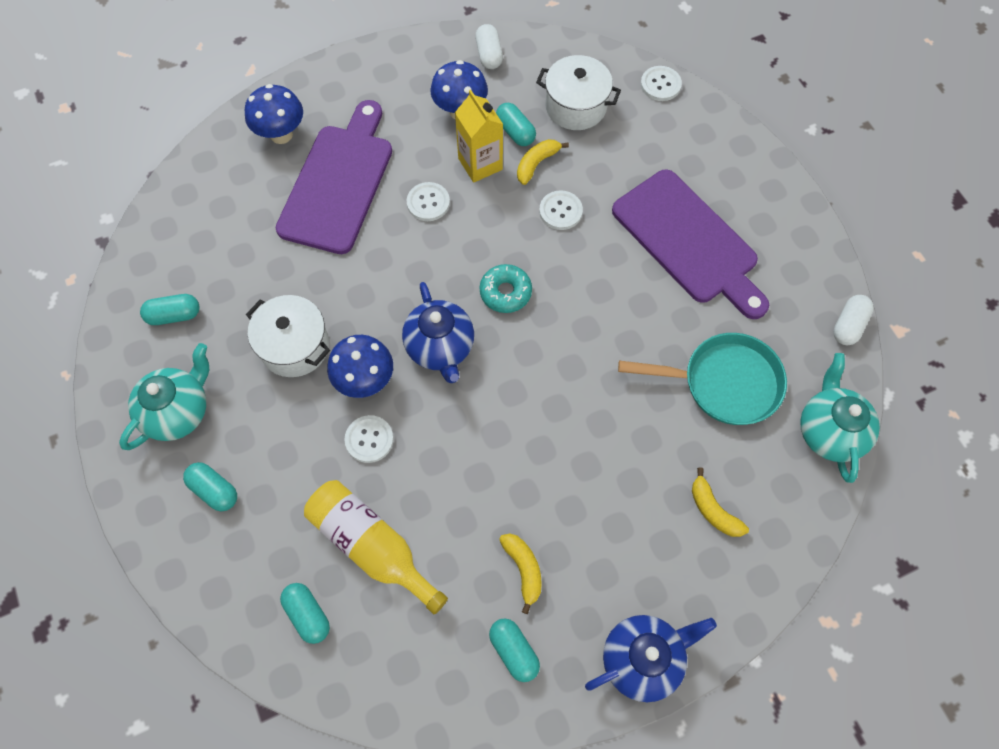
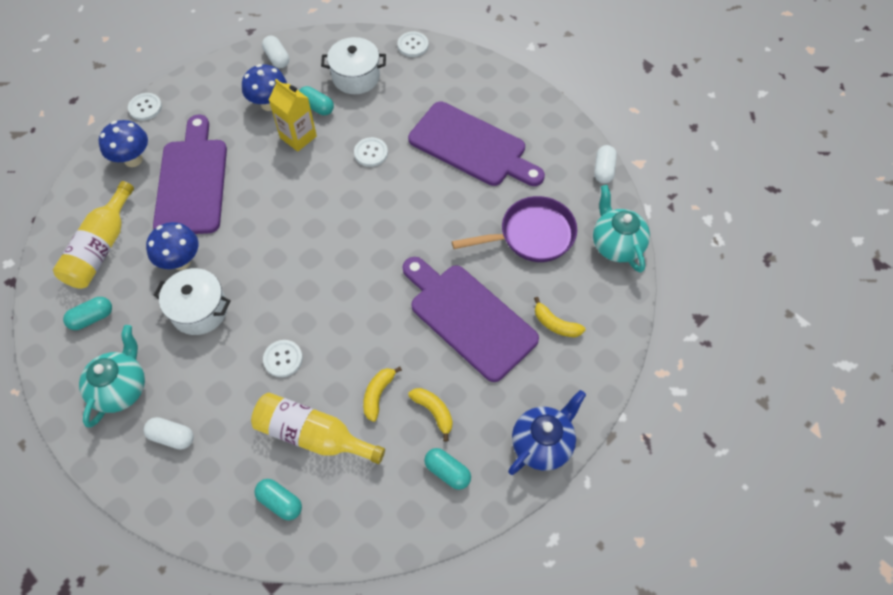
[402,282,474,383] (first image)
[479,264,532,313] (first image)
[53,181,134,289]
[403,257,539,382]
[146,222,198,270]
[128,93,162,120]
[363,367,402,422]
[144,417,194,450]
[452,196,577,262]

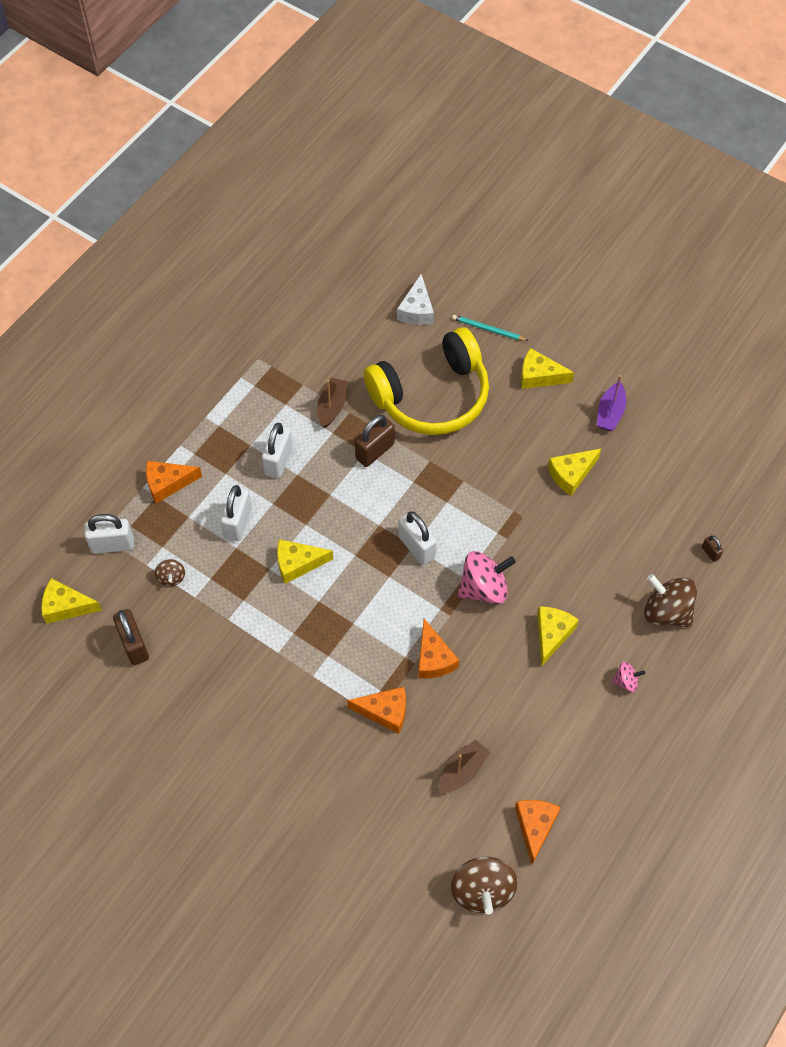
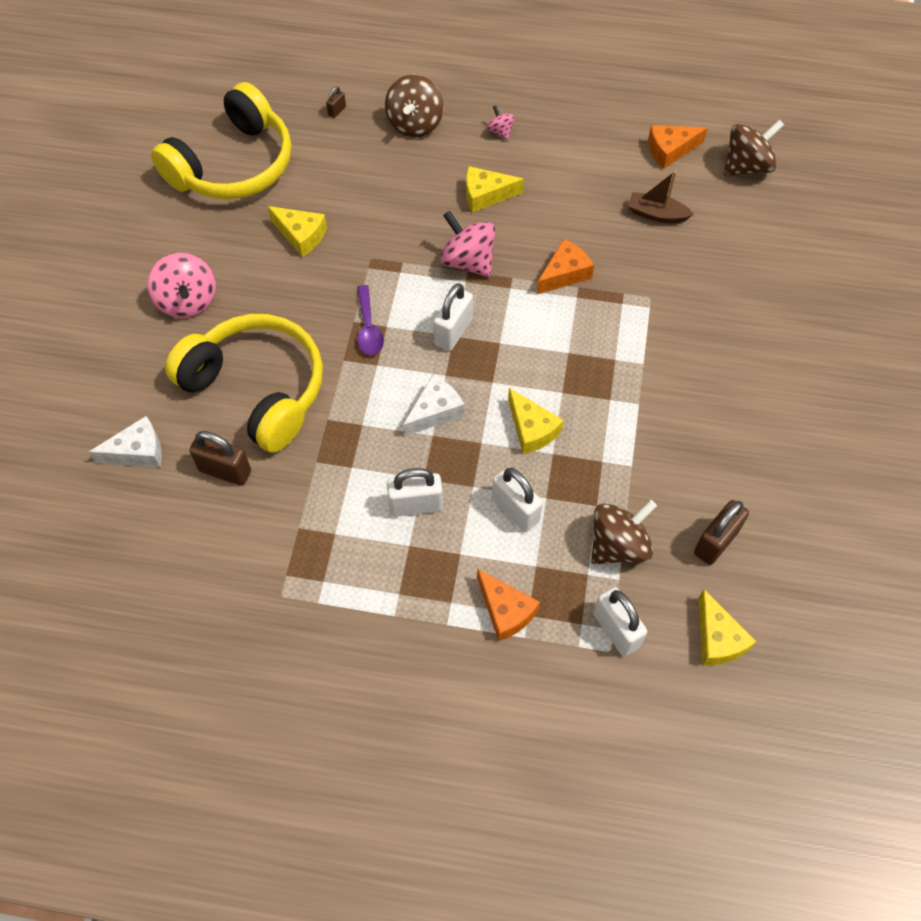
[317,378,348,428] (first image)
[347,687,406,734] (first image)
[452,315,528,341] (first image)
[597,375,626,431] (first image)
[151,82,292,200]
[357,285,384,355]
[403,375,464,436]
[189,431,251,486]
[147,253,216,318]
[492,468,543,532]
[591,500,657,564]

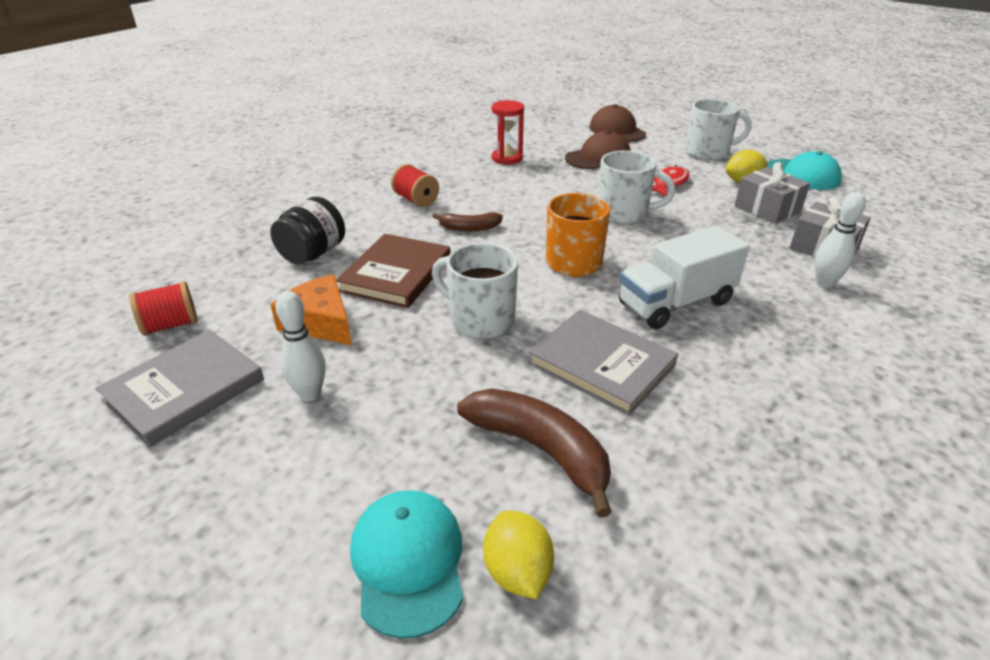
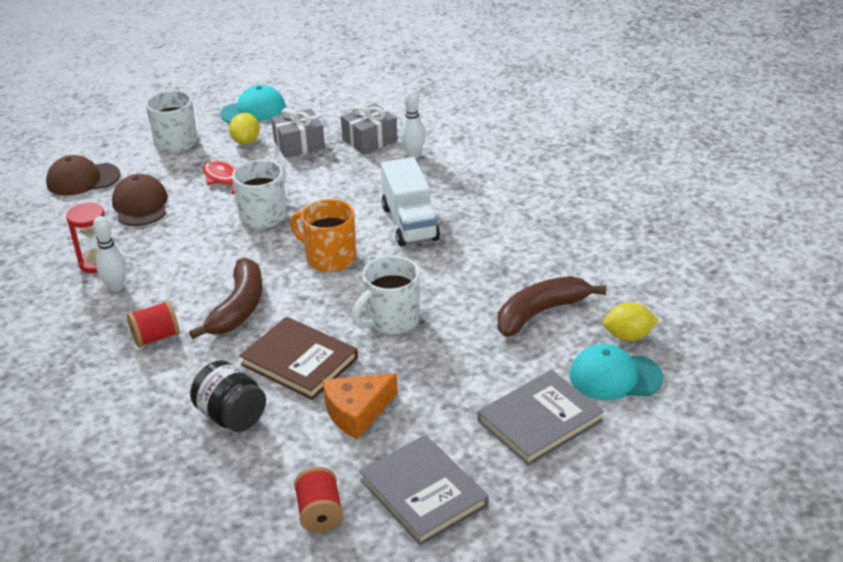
[93,216,126,292]
[477,370,604,466]
[189,258,263,339]

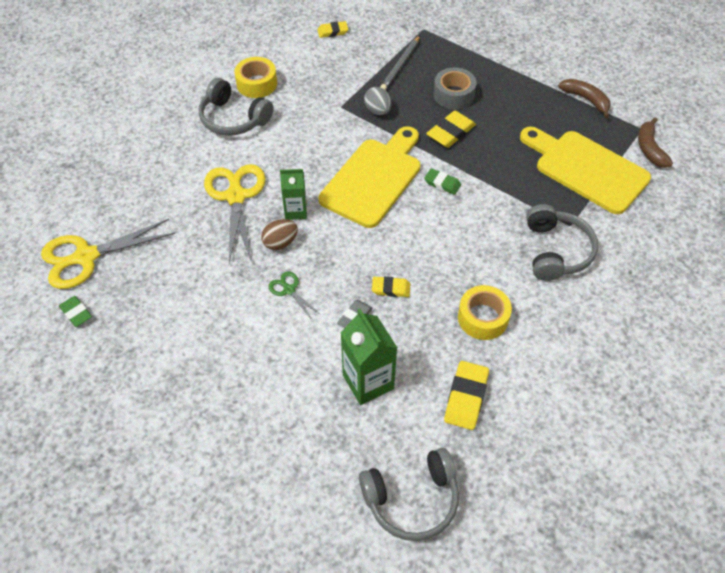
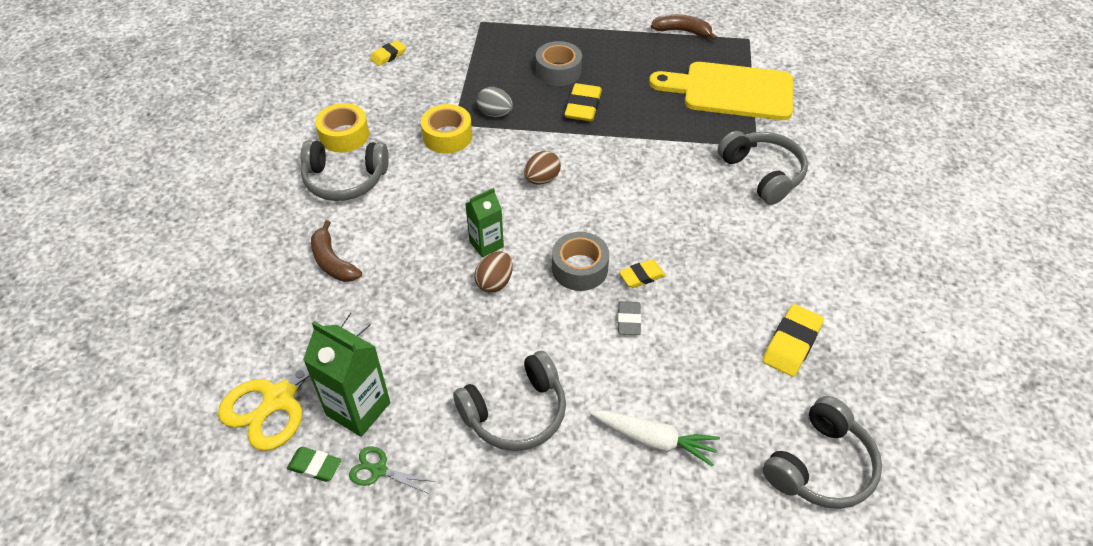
[204,164,266,263] (first image)
[380,36,420,90] (first image)
[424,168,461,195] (first image)
[453,351,566,451]
[552,232,609,291]
[590,411,720,467]
[349,446,436,494]
[303,321,390,437]
[421,104,472,154]
[311,220,362,282]
[524,151,561,185]
[762,304,824,377]

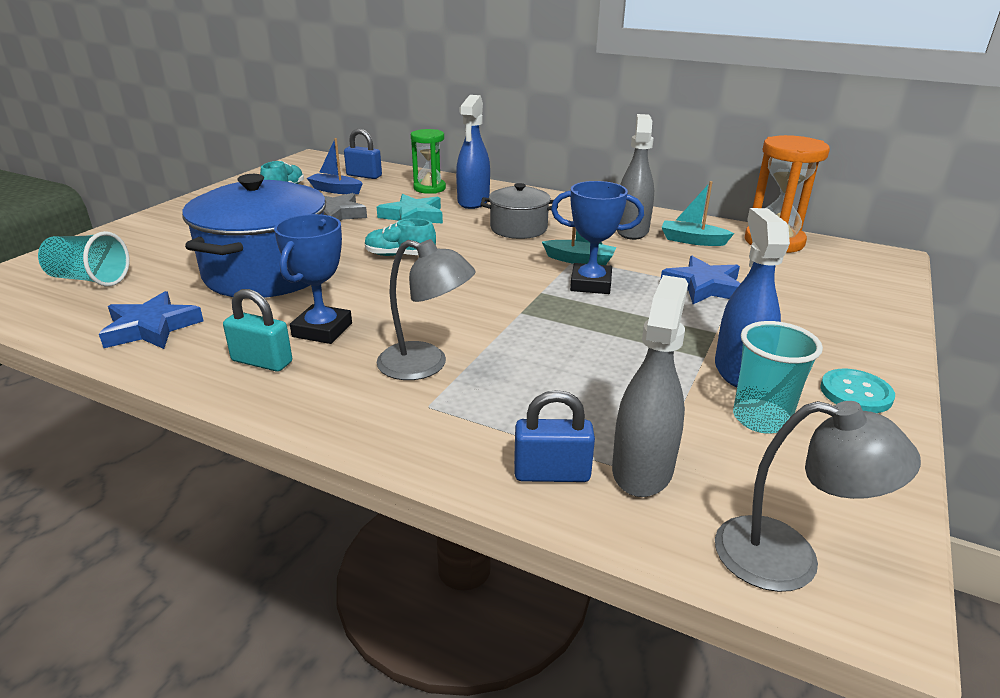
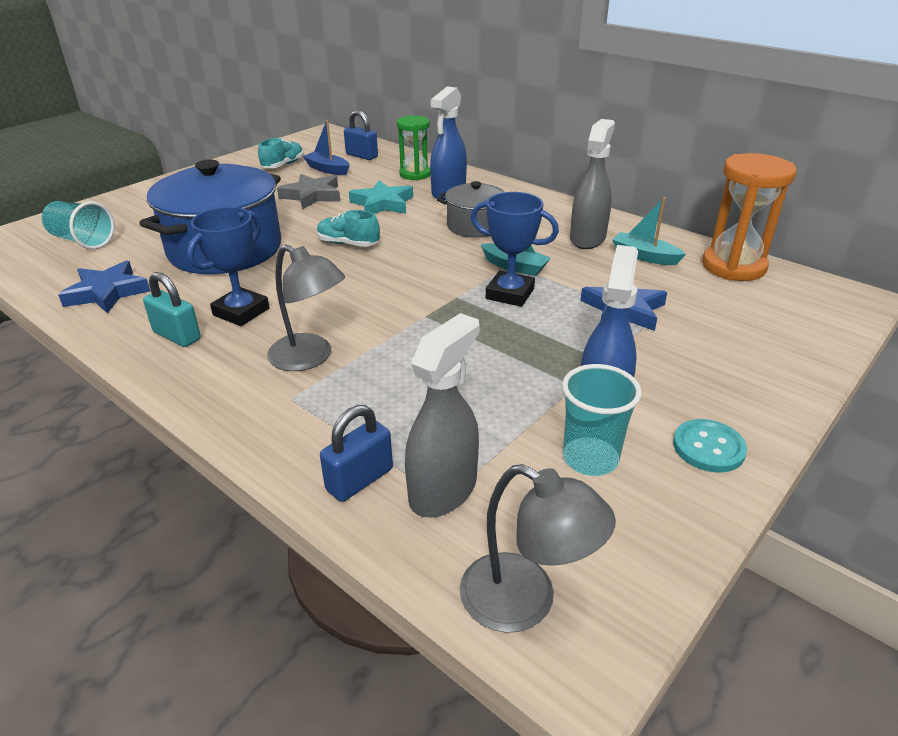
[320,405,393,502]

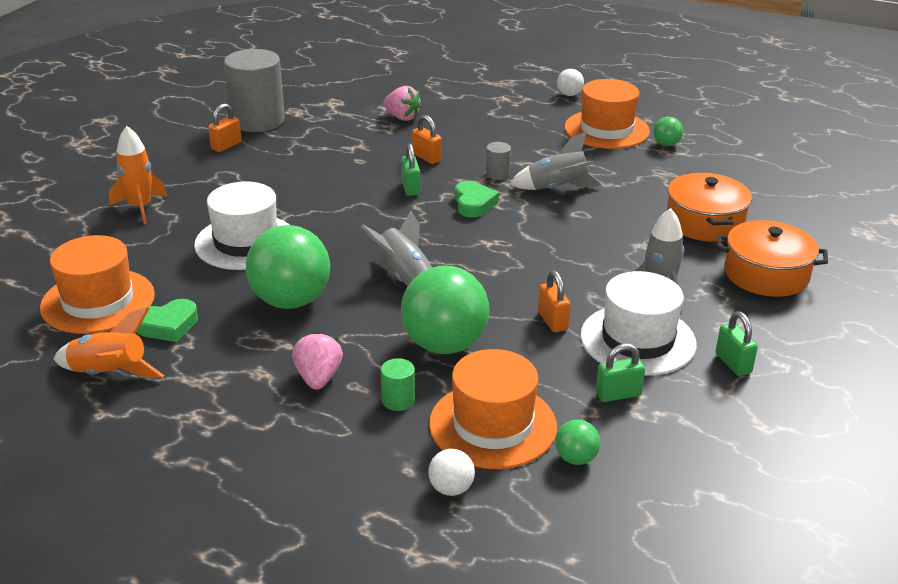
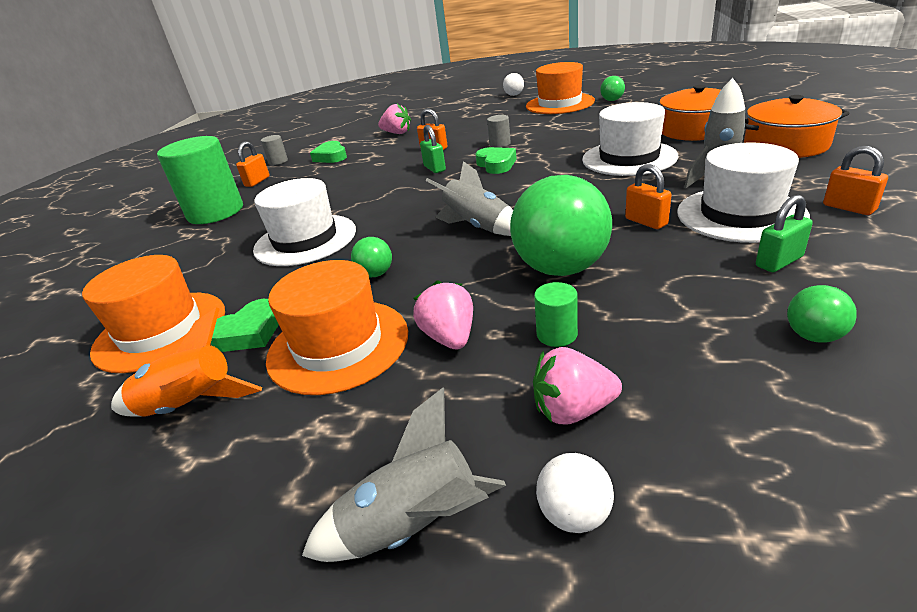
[109,126,167,224] (first image)
[157,136,243,224]
[310,141,347,163]
[533,347,622,424]
[582,102,679,176]
[536,453,614,533]
[266,260,408,395]
[302,388,506,562]
[823,146,888,215]
[261,135,288,165]
[351,237,392,278]

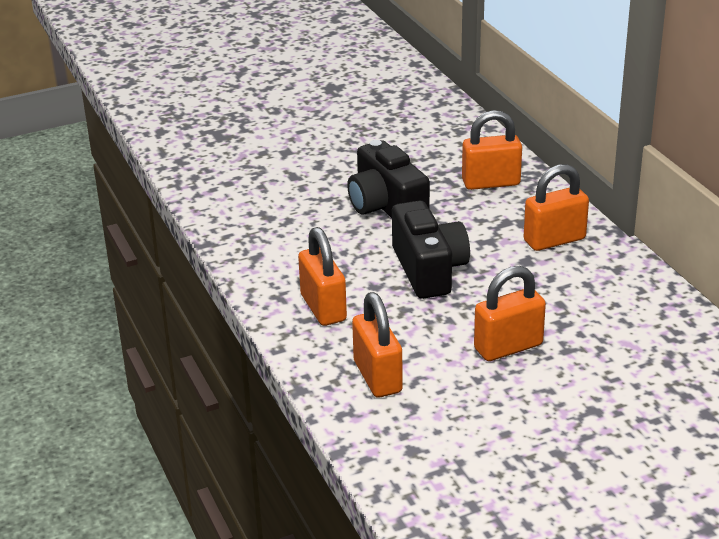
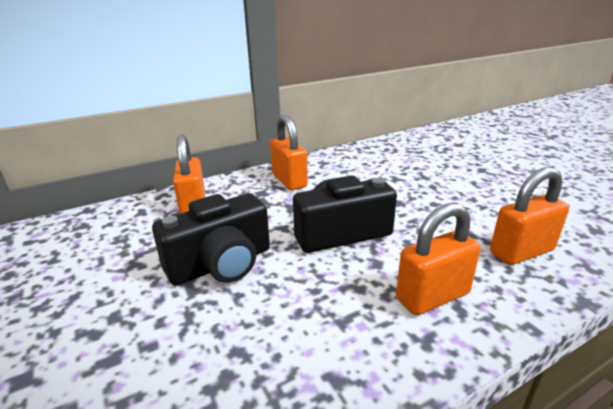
[474,266,546,361] (first image)

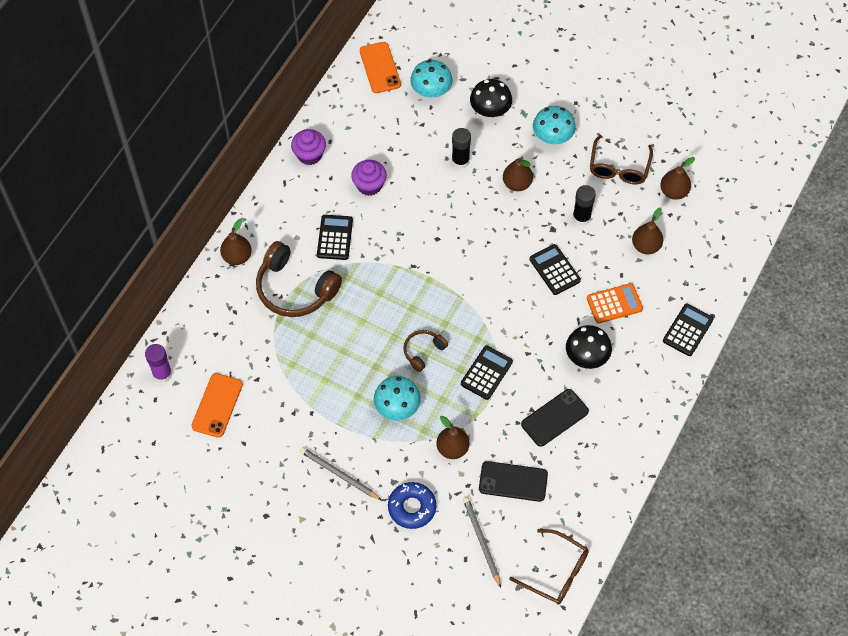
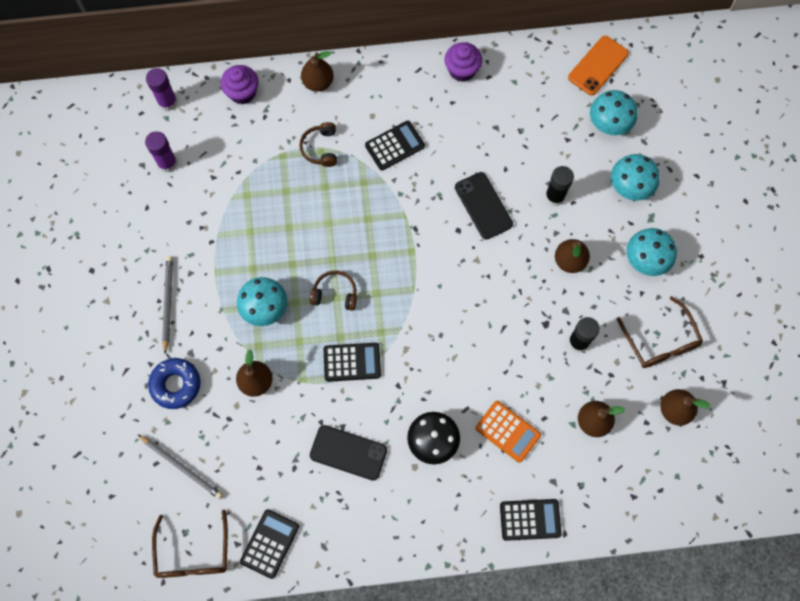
[220,65,259,104]
[455,172,513,240]
[240,509,299,579]
[145,131,177,172]
[611,154,660,201]
[138,434,223,499]
[617,296,703,368]
[299,122,337,167]

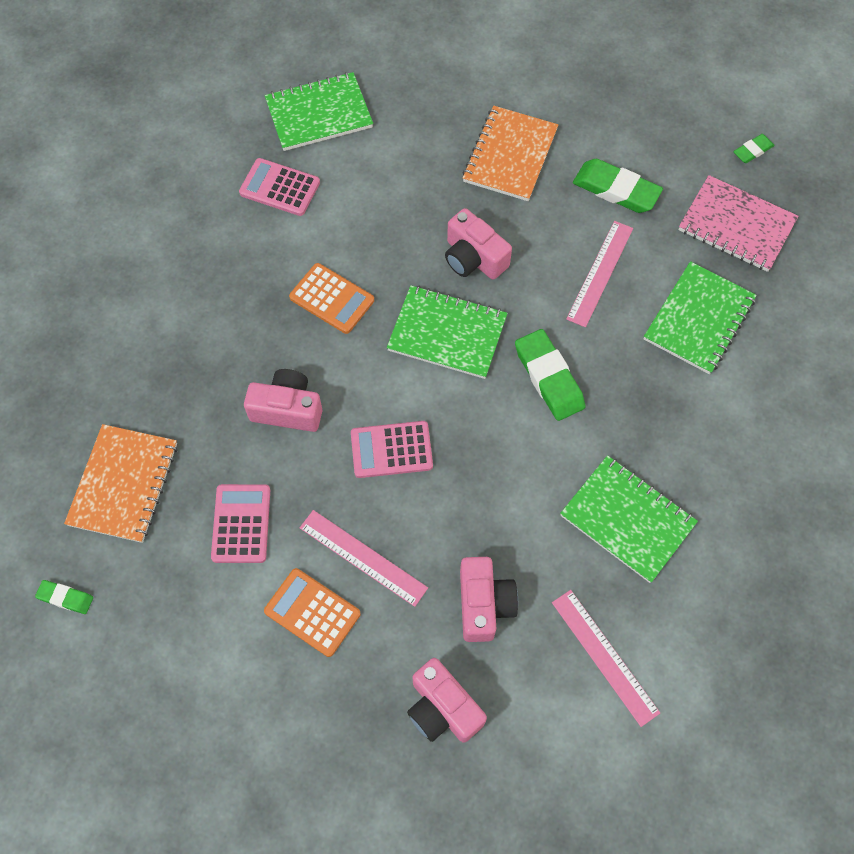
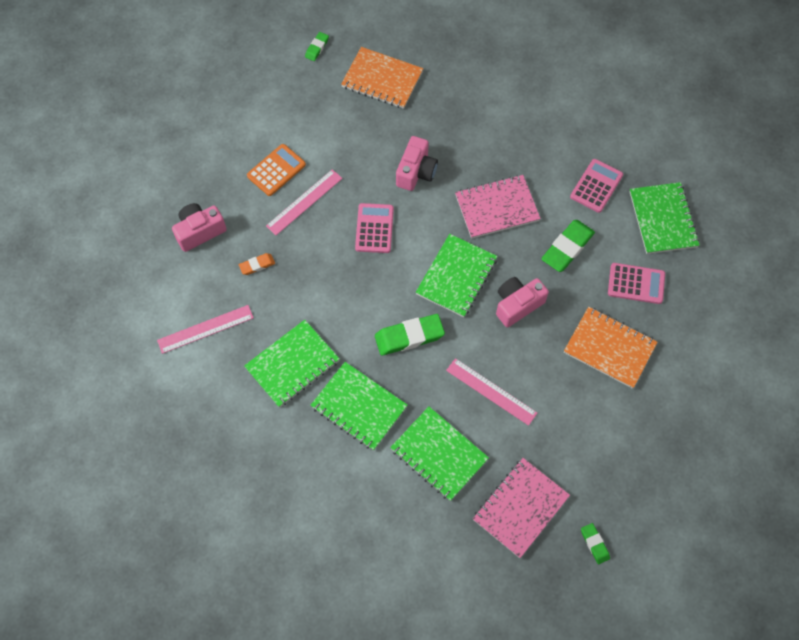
[311,362,408,451]
[608,263,665,304]
[541,220,595,272]
[455,175,541,239]
[239,253,275,275]

